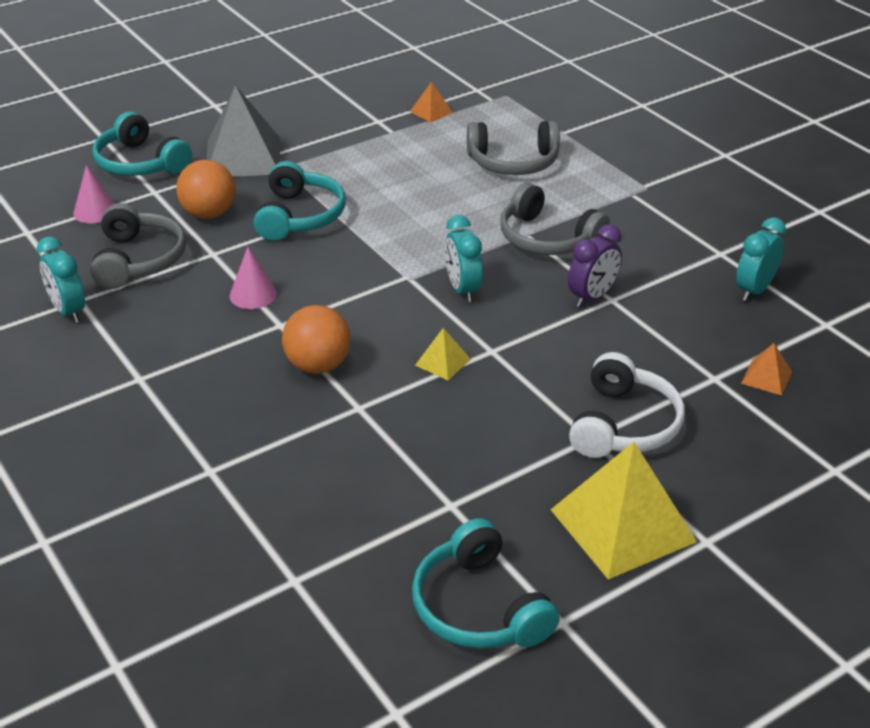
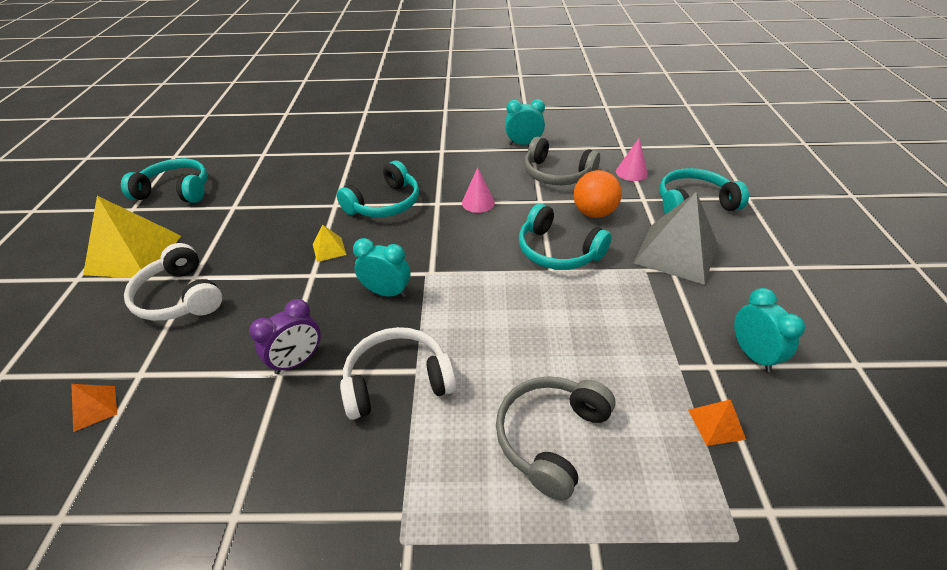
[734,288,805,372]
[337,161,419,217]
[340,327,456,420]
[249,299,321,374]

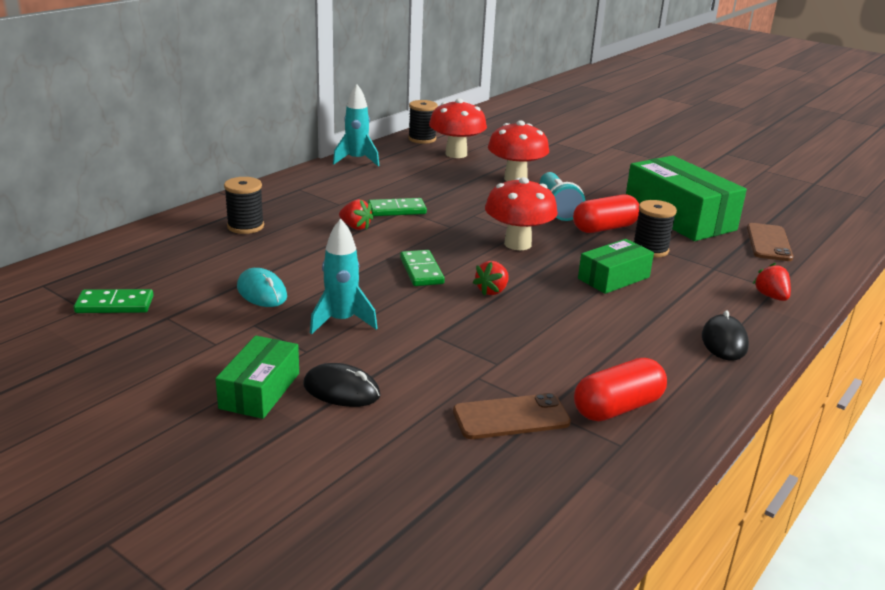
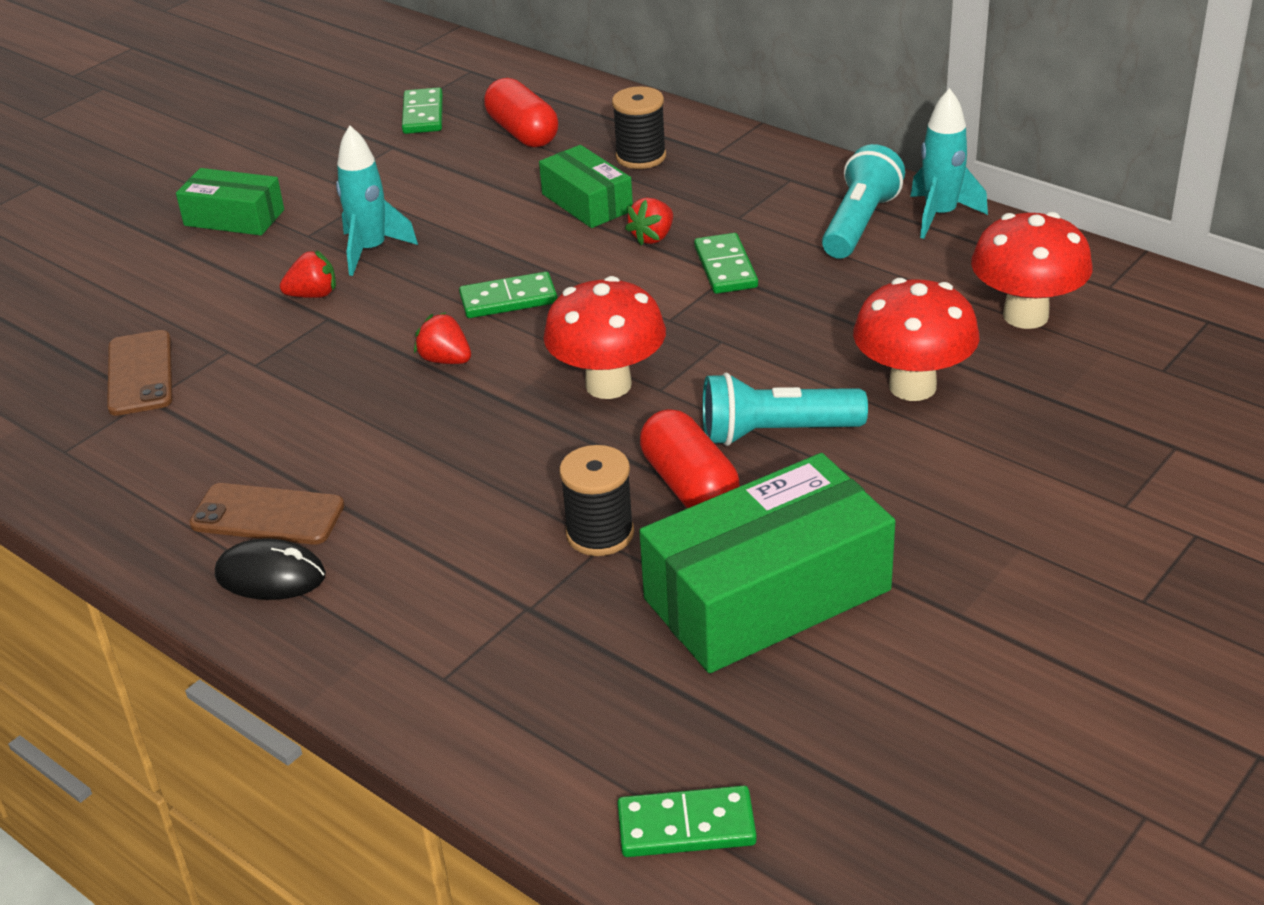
[237,268,287,307] (first image)
[303,363,381,407] (first image)
[408,100,438,144] (first image)
[617,786,757,857]
[822,144,905,259]
[484,78,558,147]
[539,145,633,228]
[189,483,344,545]
[280,250,336,298]

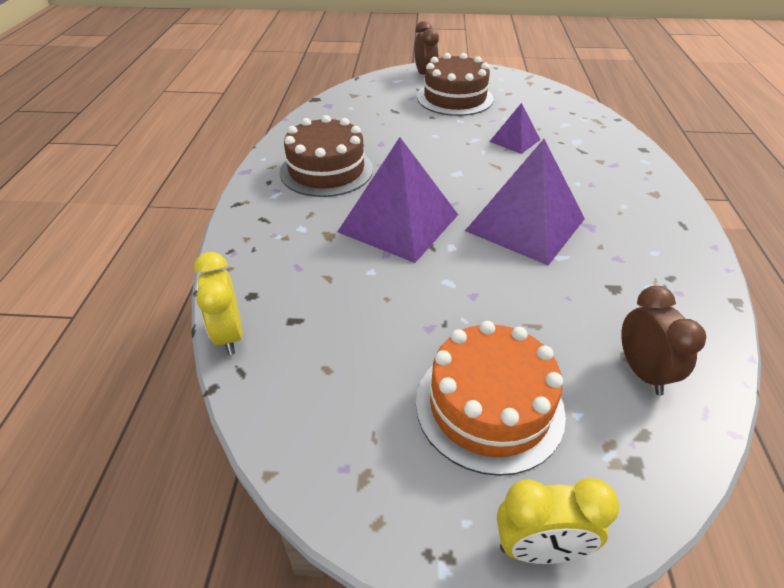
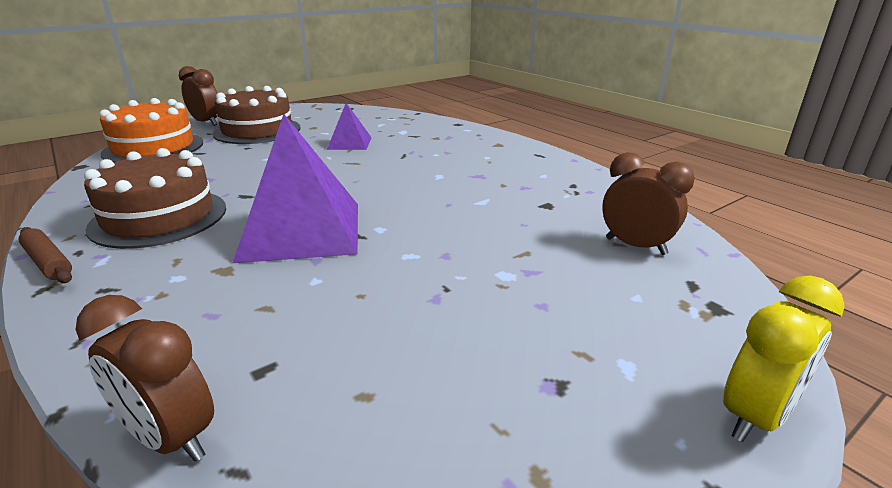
[465,139,585,265] (first image)
[19,227,72,283]
[99,98,203,162]
[76,295,214,462]

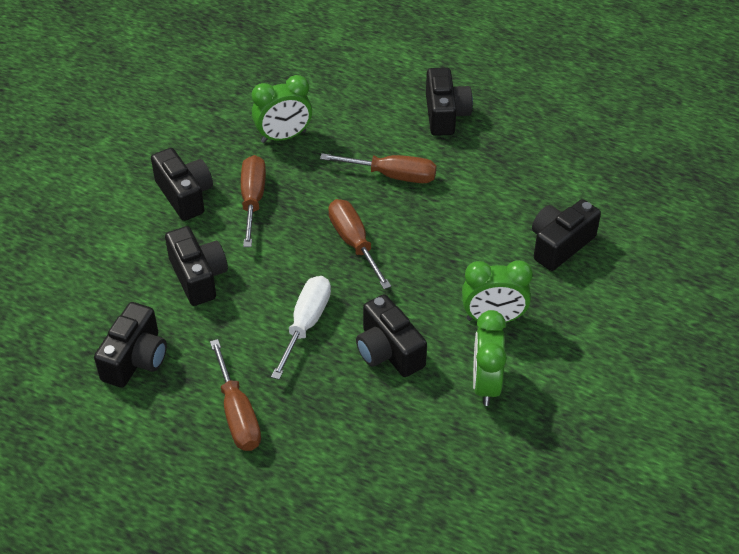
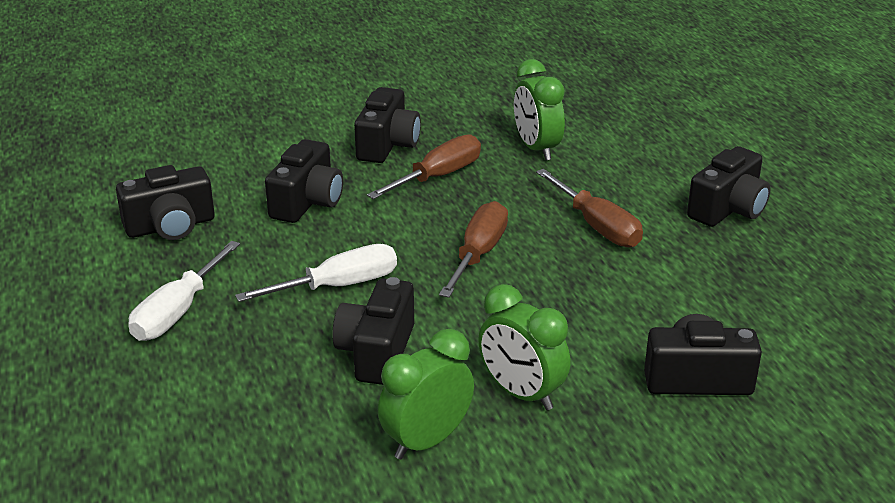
[128,241,240,341]
[514,59,565,161]

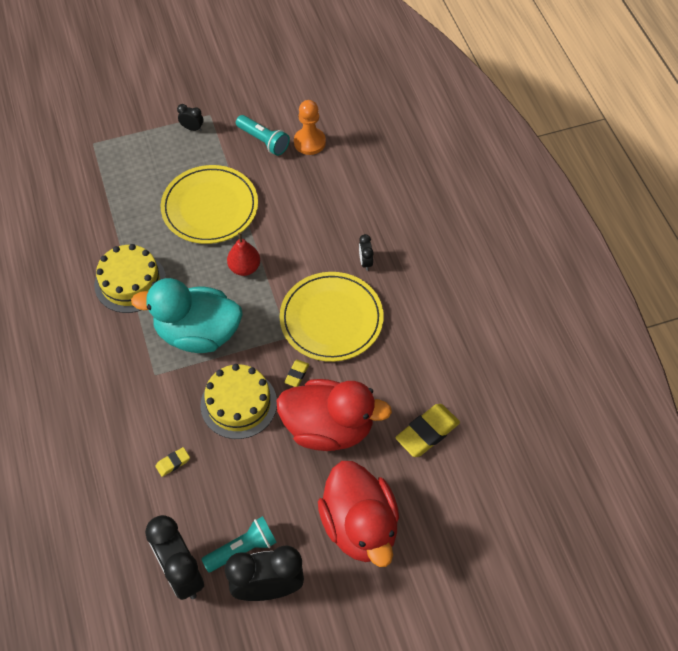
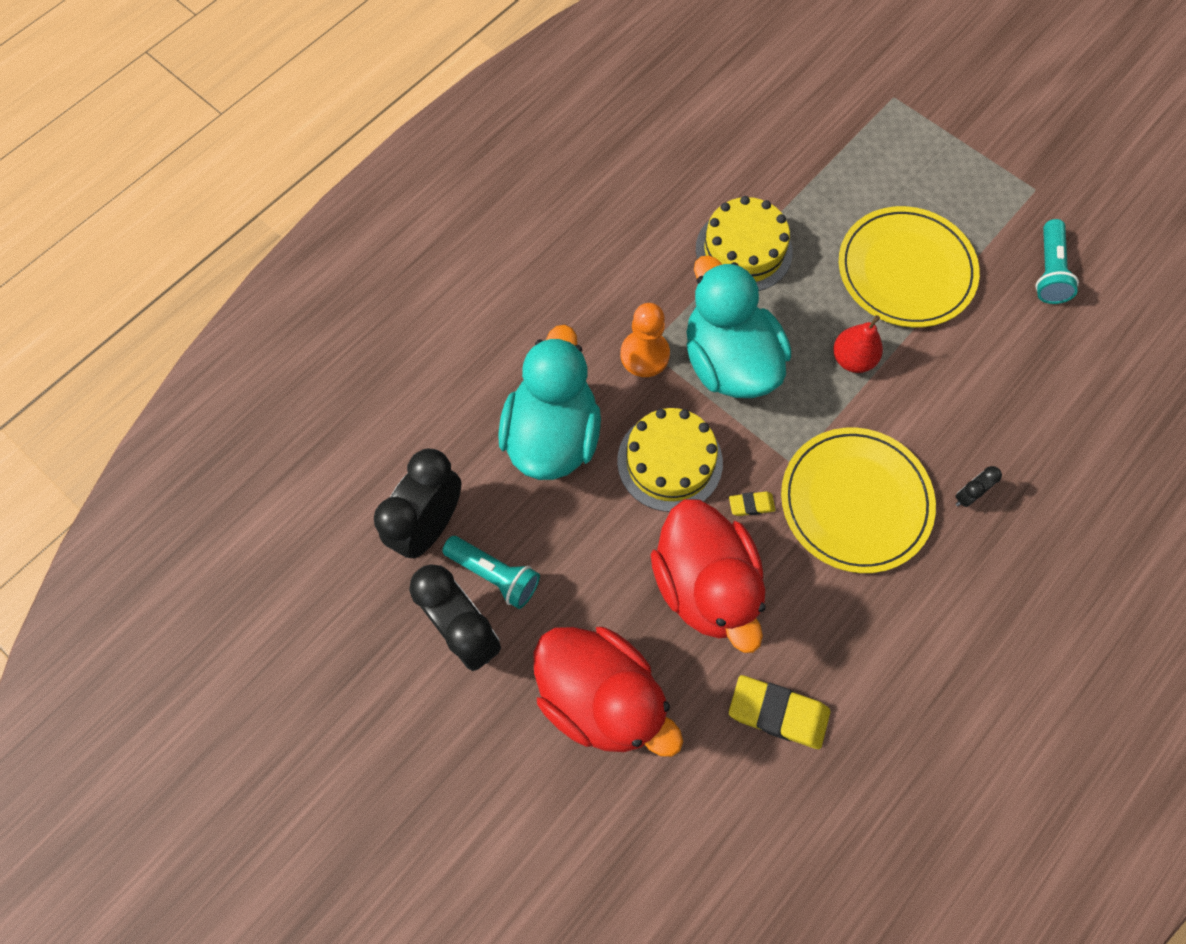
[177,104,203,131] (first image)
[621,303,670,377]
[498,325,601,480]
[534,627,683,757]

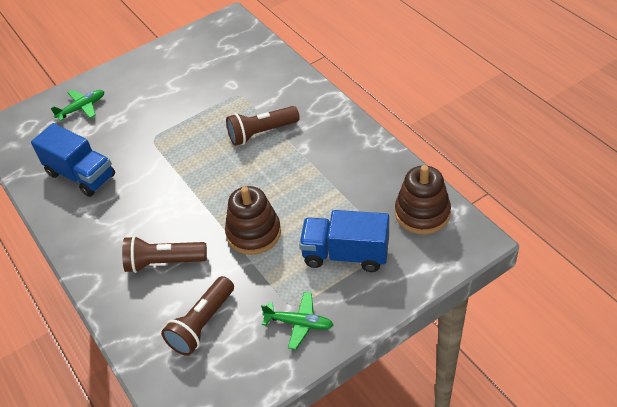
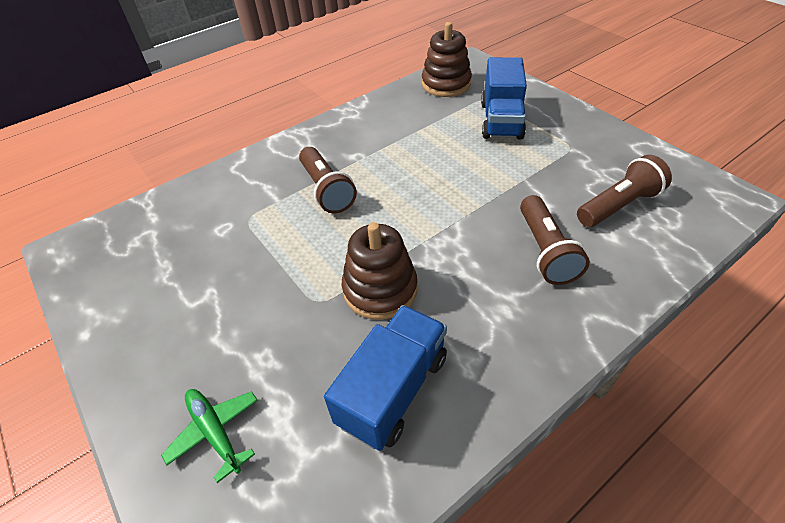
[261,292,333,350] (first image)
[342,222,417,320]
[577,155,672,227]

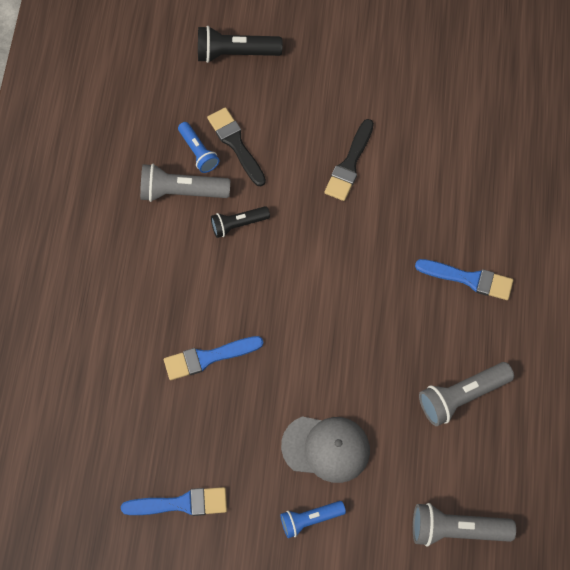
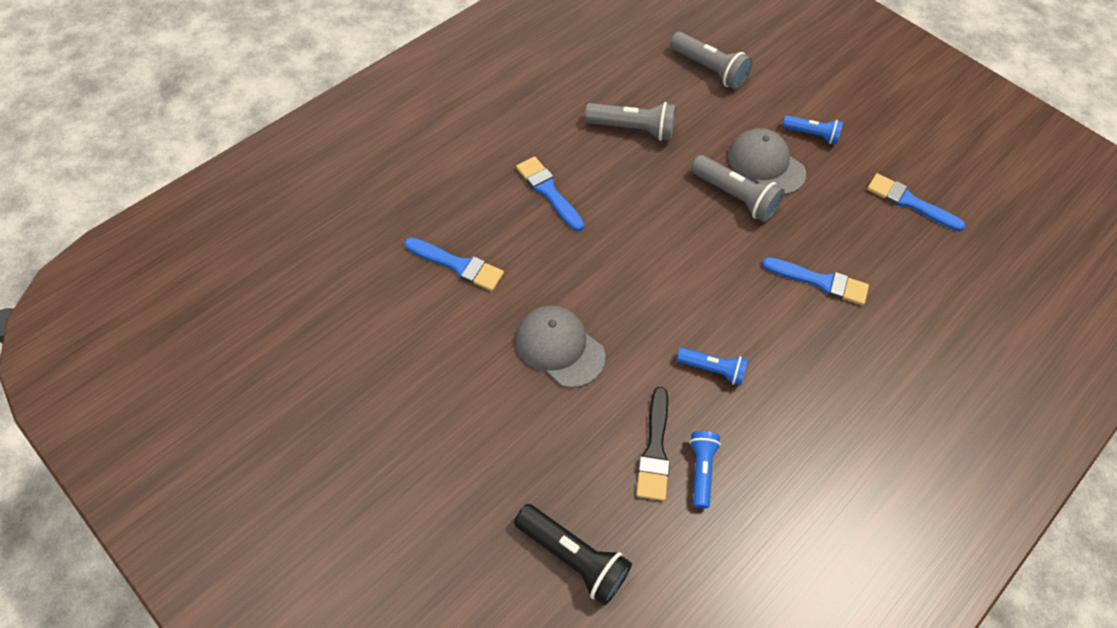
[405,237,504,291]
[691,155,785,222]
[515,305,605,388]
[677,348,748,386]

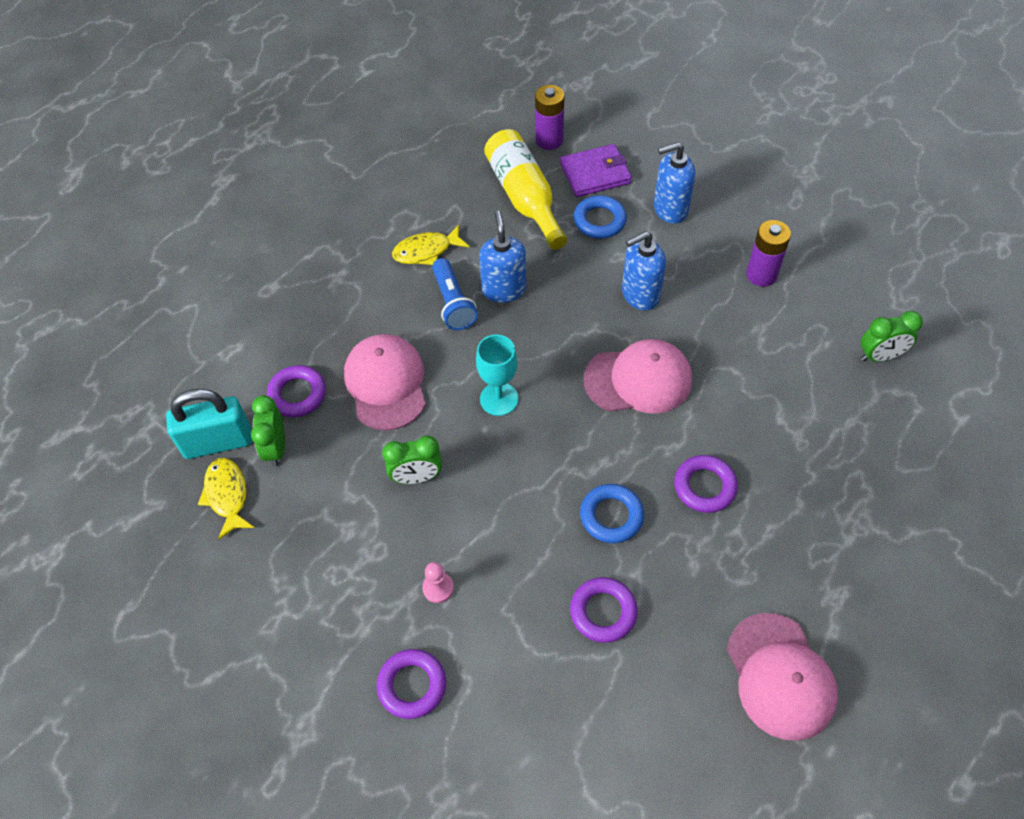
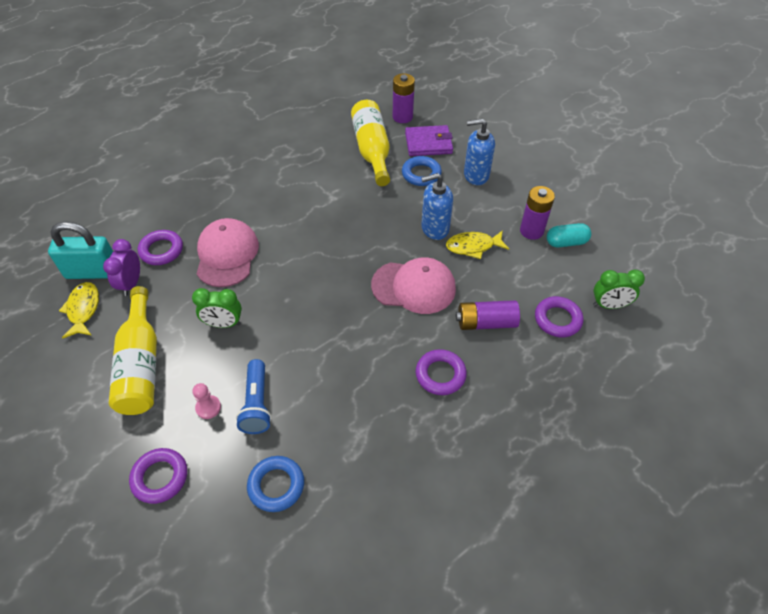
[476,334,519,416] (first image)
[479,210,526,303] (first image)
[727,613,838,741] (first image)
[109,286,157,415]
[456,300,520,330]
[547,223,591,247]
[446,230,509,259]
[236,359,272,434]
[535,296,583,337]
[247,456,304,512]
[103,239,140,296]

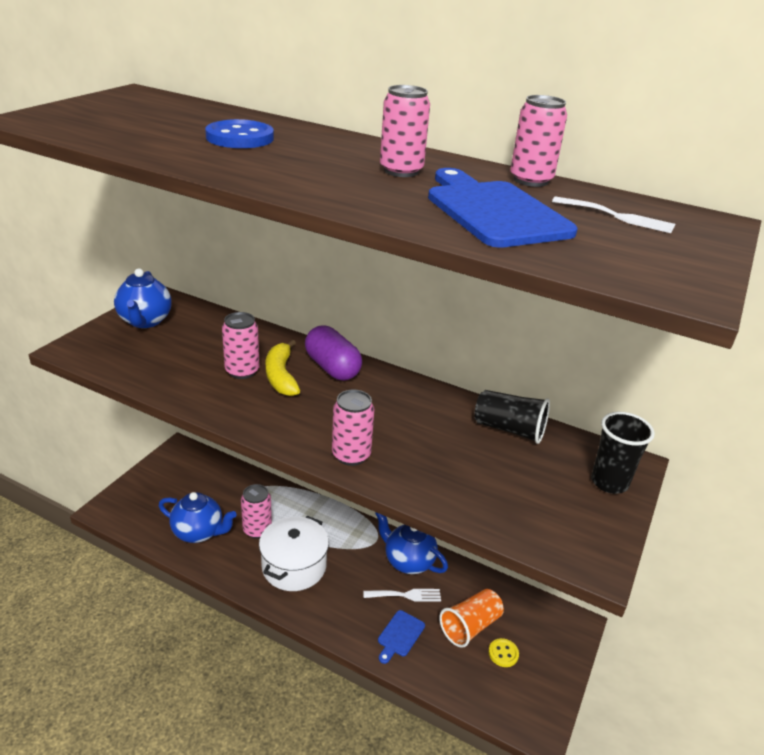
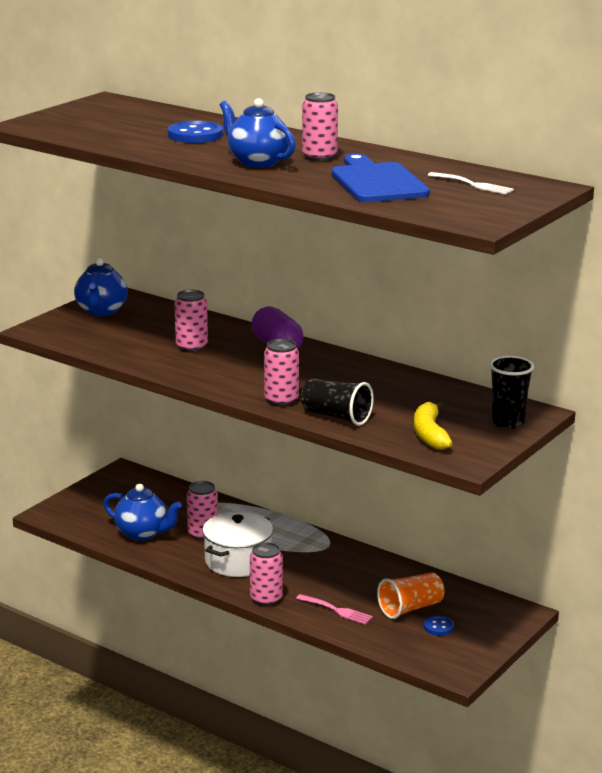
[363,589,441,602] (first image)
[414,400,452,450]
[220,98,296,168]
[301,379,374,426]
[250,542,283,606]
[296,594,373,625]
[424,616,454,636]

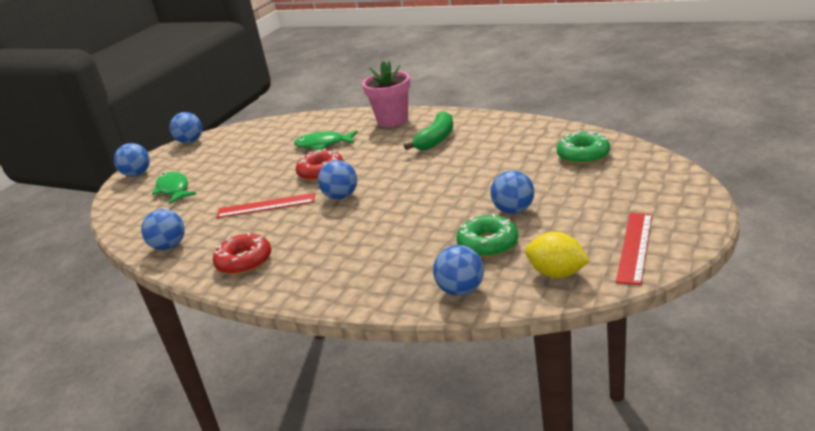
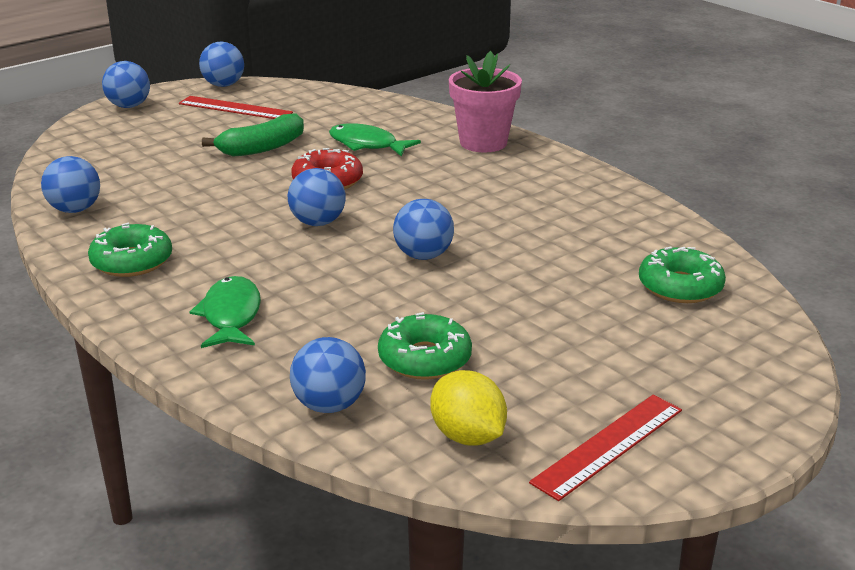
[189,276,261,348]
[179,96,293,119]
[202,113,304,157]
[393,199,454,260]
[88,223,172,277]

